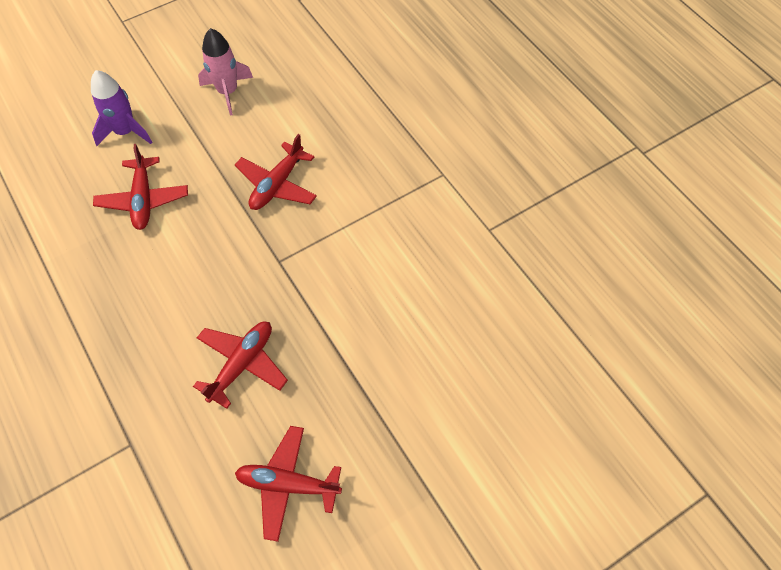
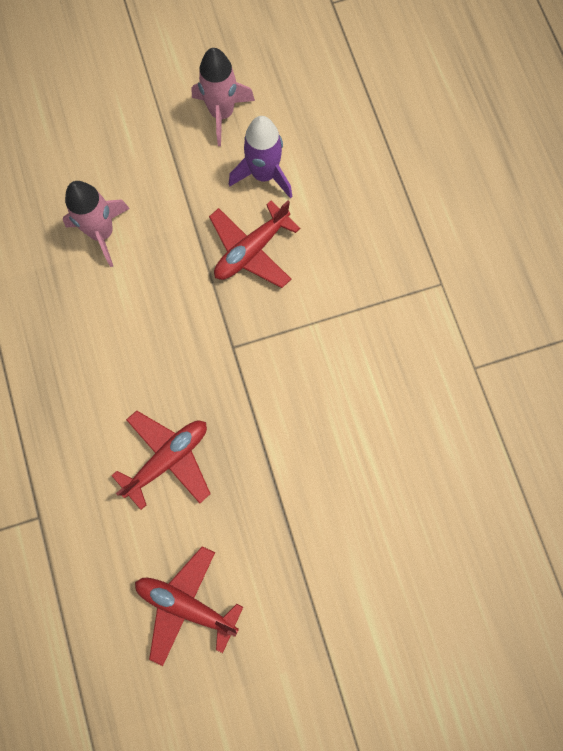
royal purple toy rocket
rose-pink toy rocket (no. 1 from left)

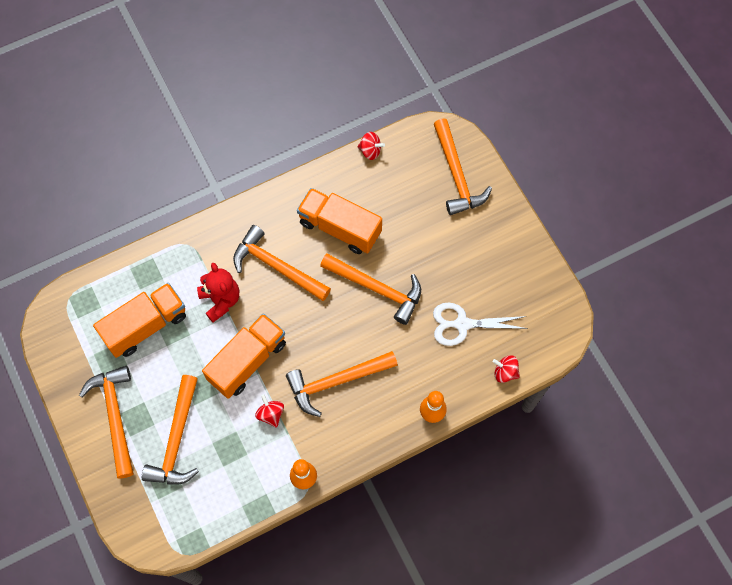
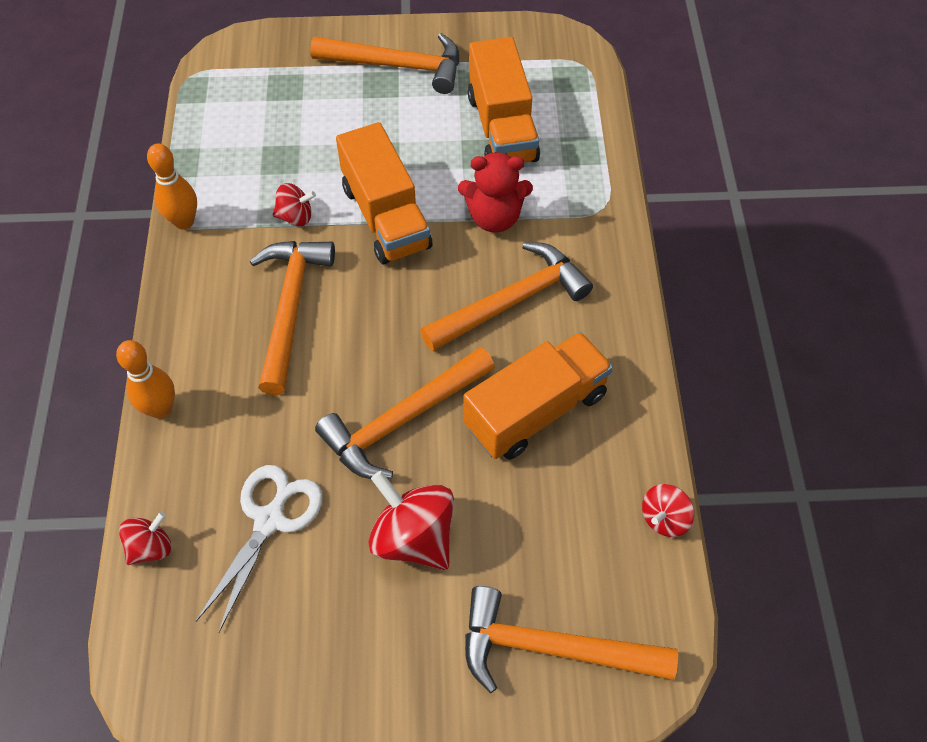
orange claw hammer (no. 2 from left in the first image)
scarlet toy top (no. 3 from left)

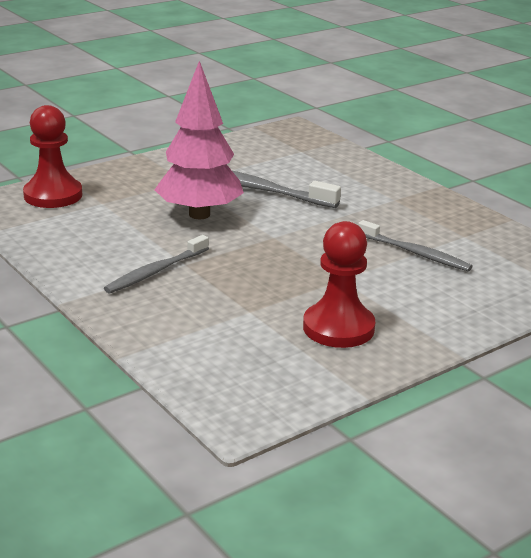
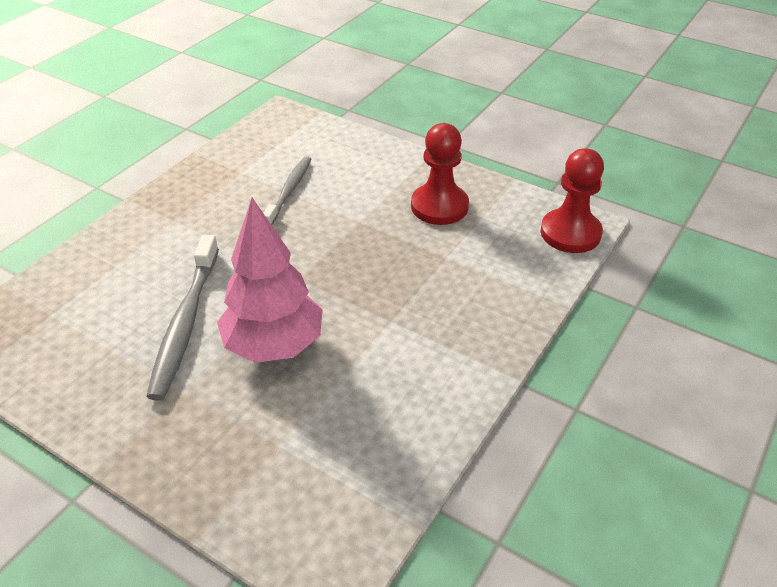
scarlet pawn (no. 2 from left)
ash-grey dental brush (no. 1 from left in the first image)

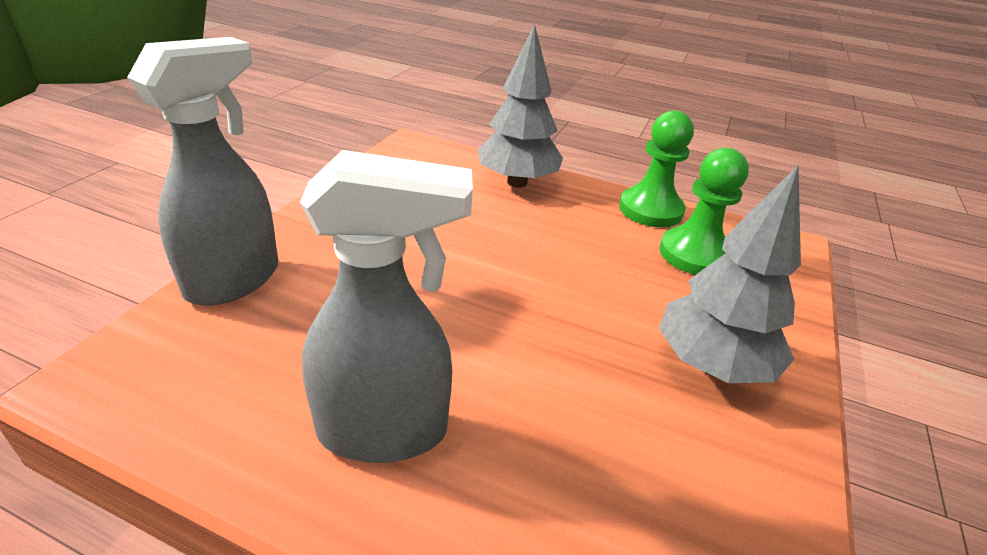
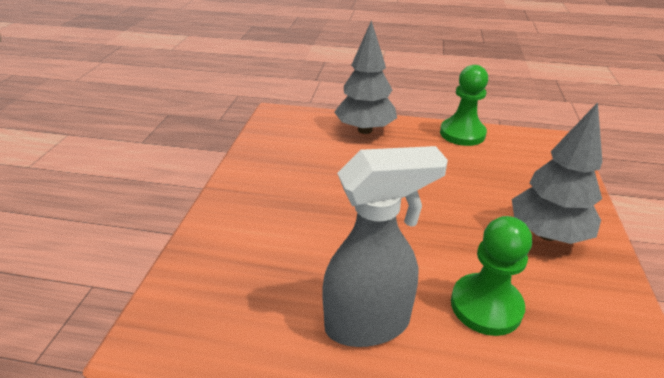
ash-grey spray bottle (no. 1 from left in the first image)
emerald pawn (no. 2 from left)

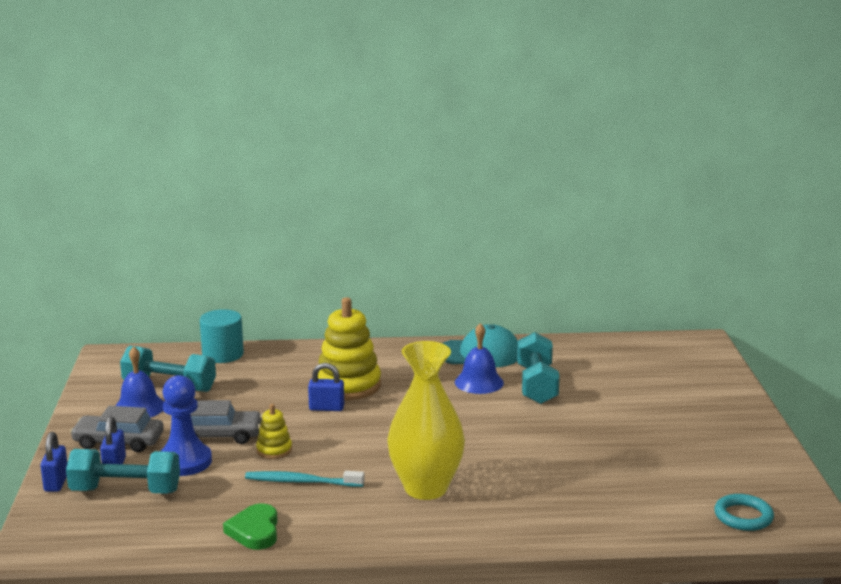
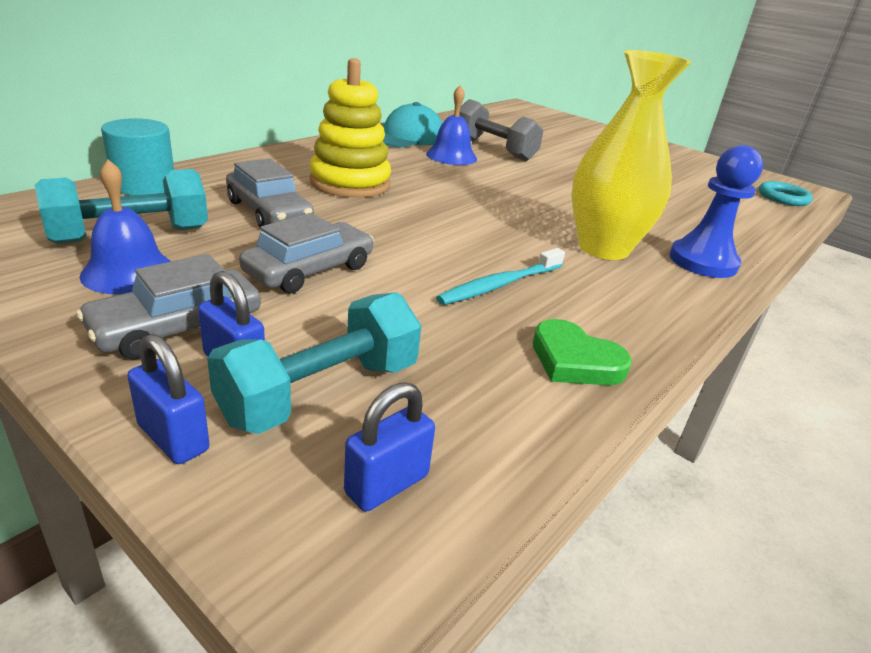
ash-grey hand weight
cobalt lock (no. 3 from left)
cobalt pawn
golden stacking toy (no. 1 from left in the first image)
ash-grey automobile (no. 2 from left)

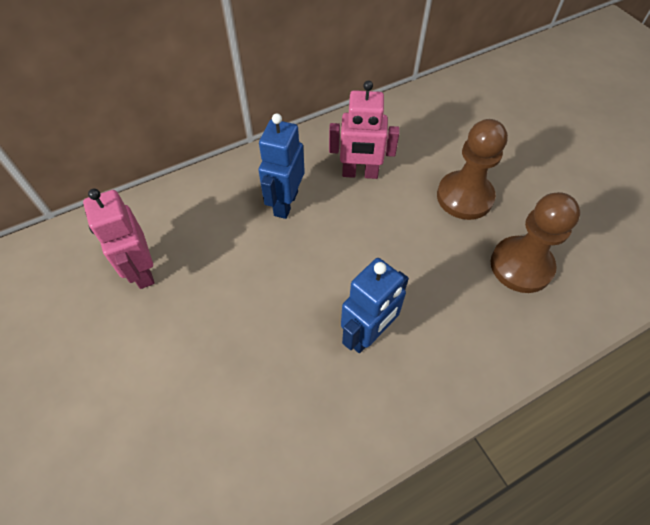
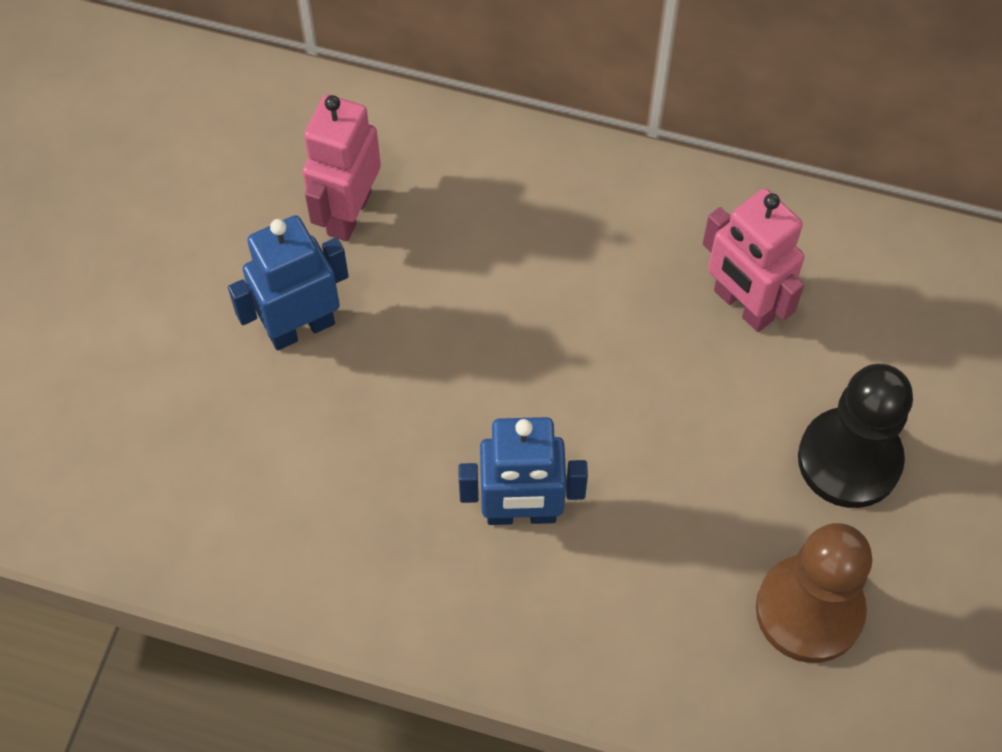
cobalt toy robot (no. 1 from left)
jet-black pawn

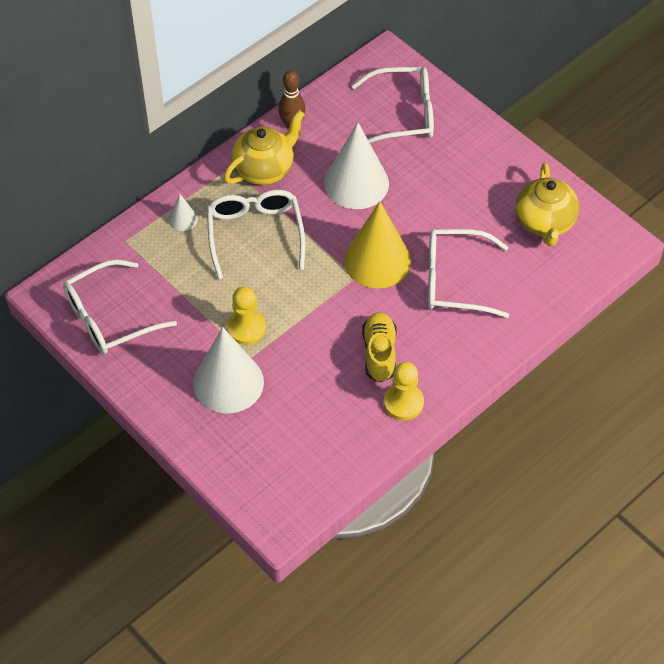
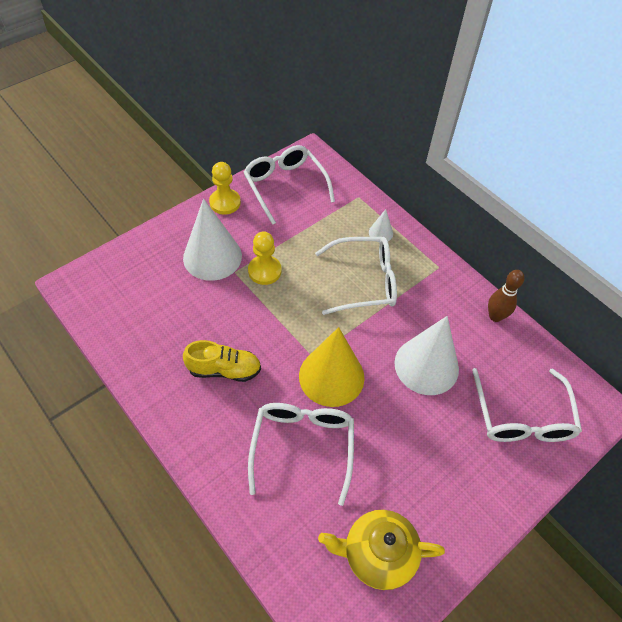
golden teapot (no. 1 from left in the first image)
golden pawn (no. 1 from left)

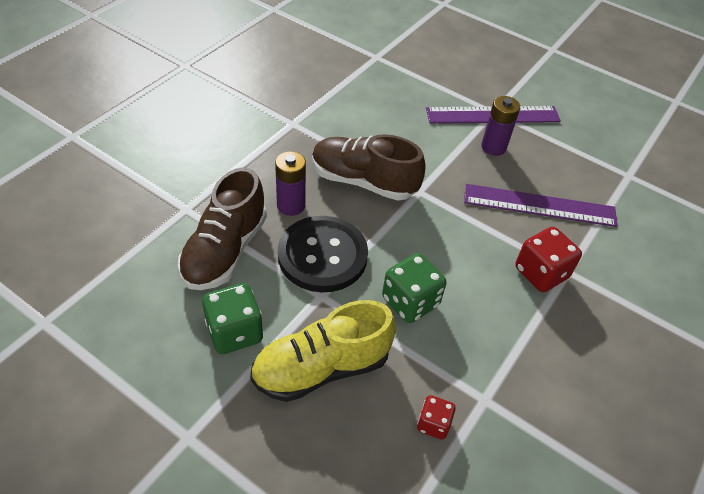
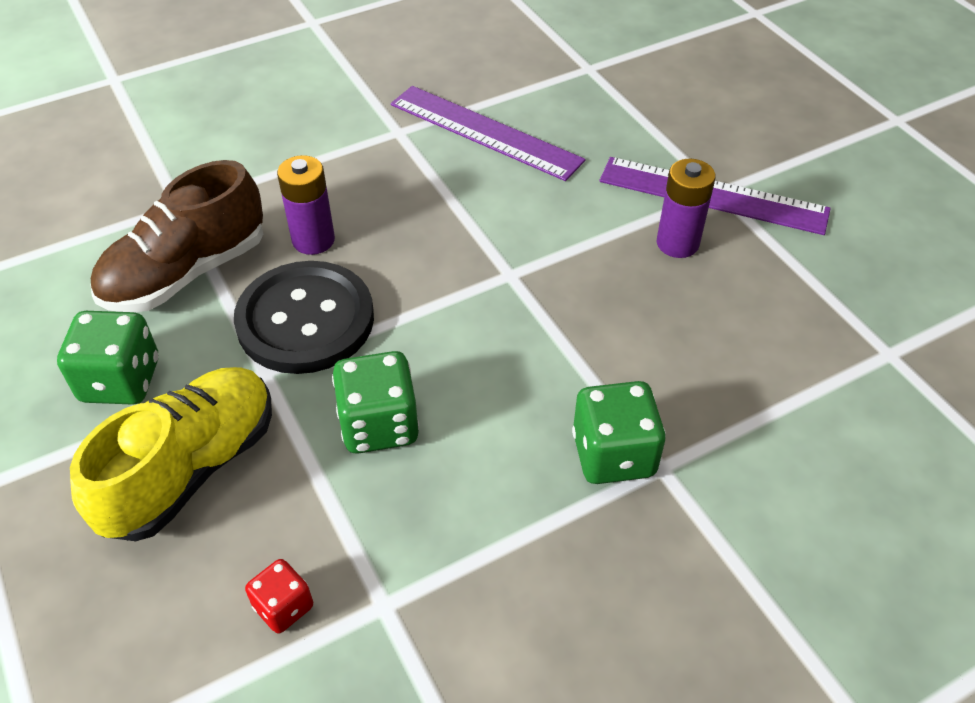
dark brown lace-up shoe (no. 2 from left in the first image)
royal purple measuring stick (no. 1 from left)
emerald die (no. 3 from left)
golden lace-up shoe

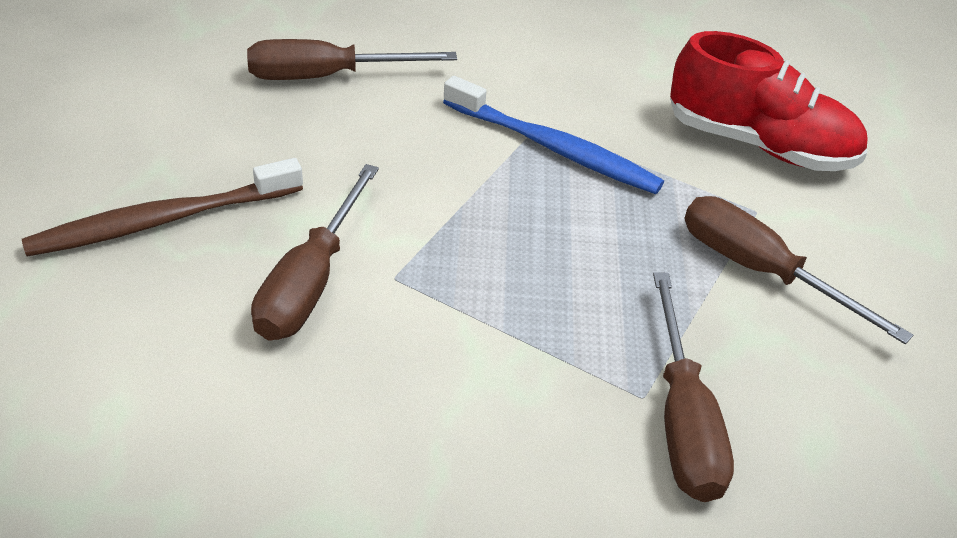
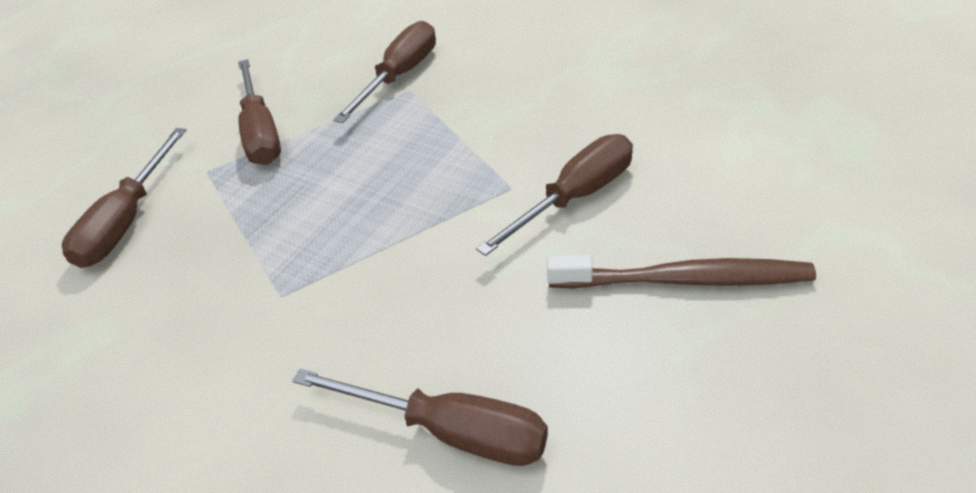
dark brown screwdriver (no. 1 from left)
cobalt dental brush

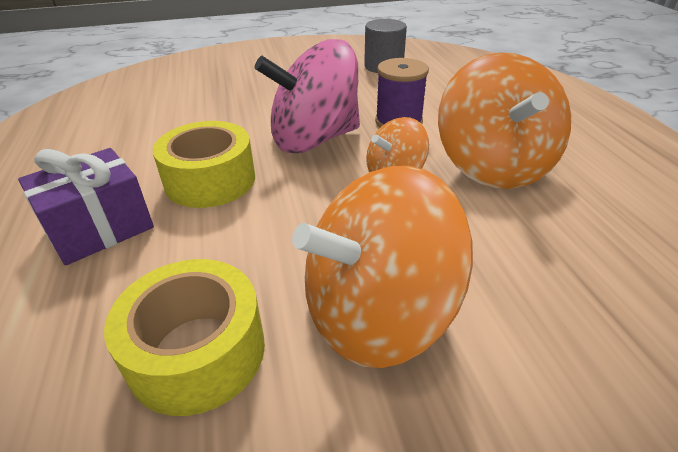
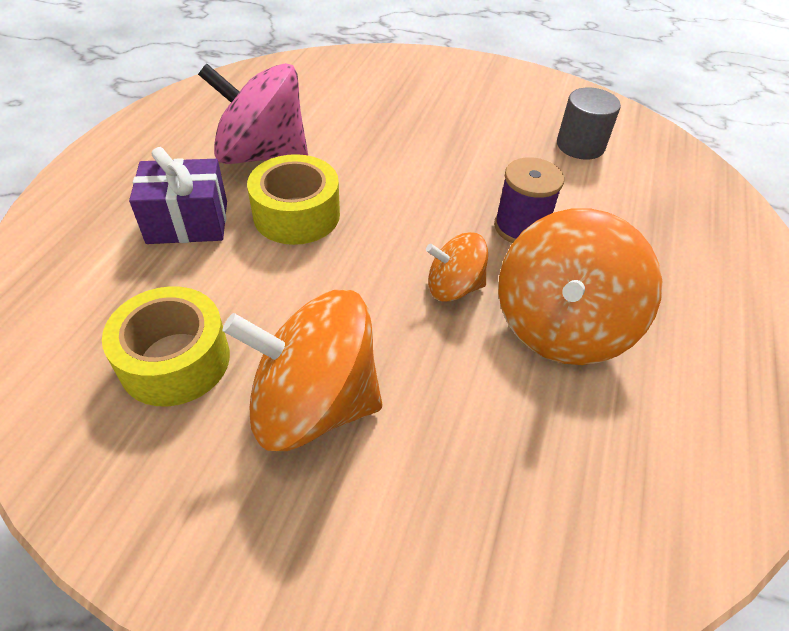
rose-pink toy top

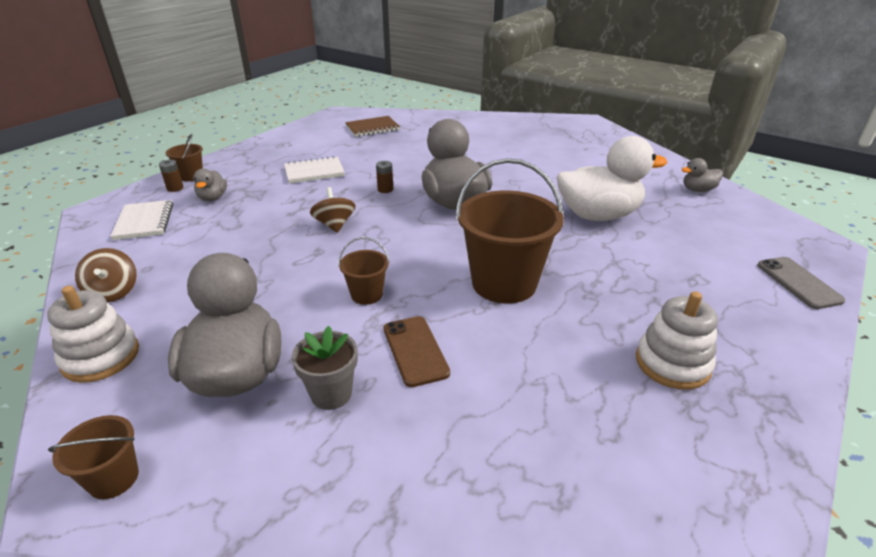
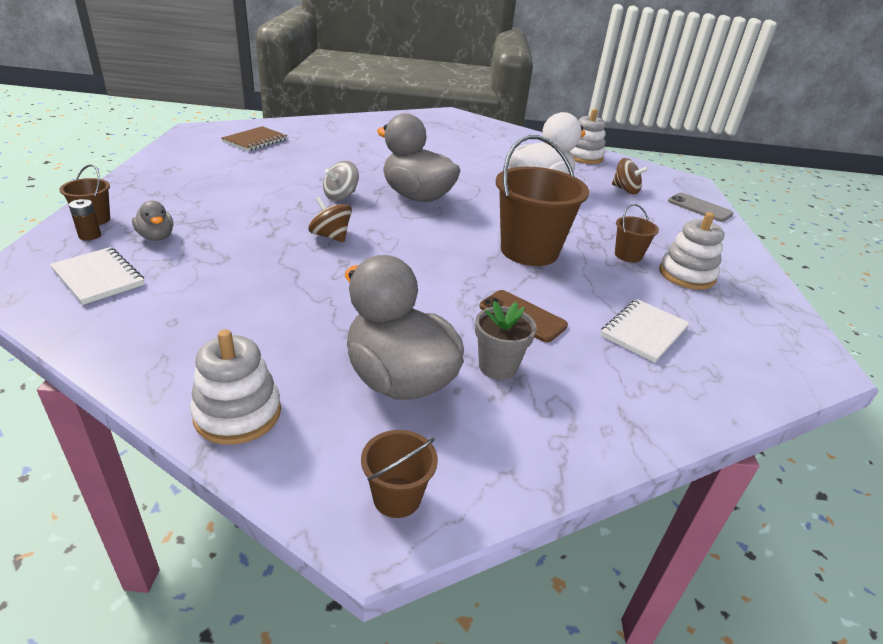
snow-white notepad (no. 2 from left)
snow-white stacking toy (no. 2 from left)
ash-grey toy top
dark brown pail (no. 4 from left)
dark brown toy top (no. 2 from left)

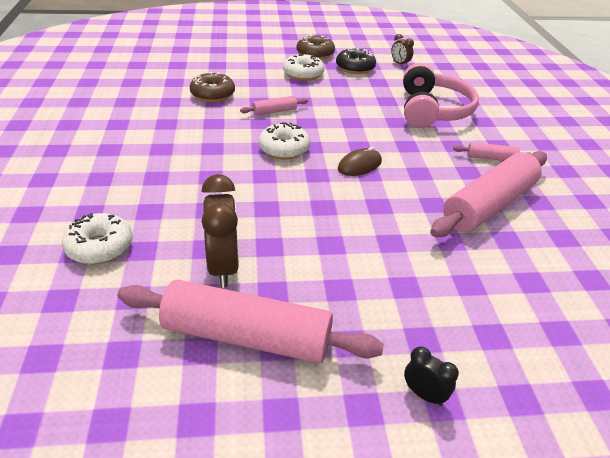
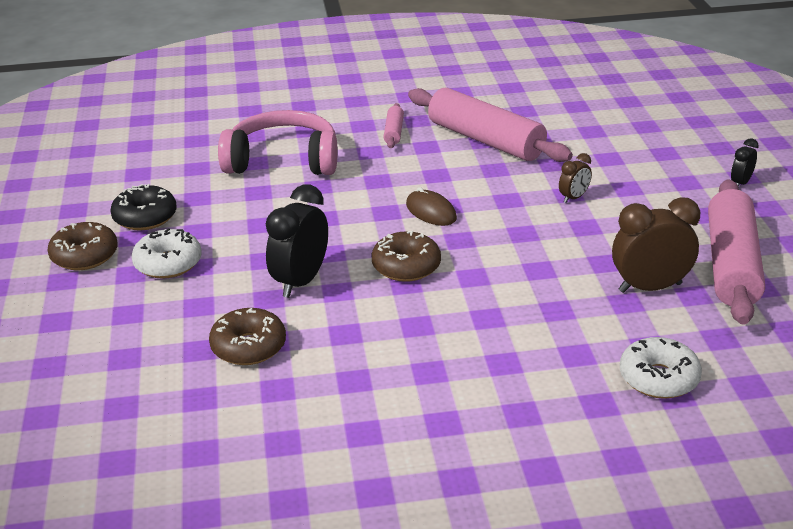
dark brown clock (no. 1 from left)
jet-black clock (no. 1 from left)
dark brown donut (no. 3 from left)

